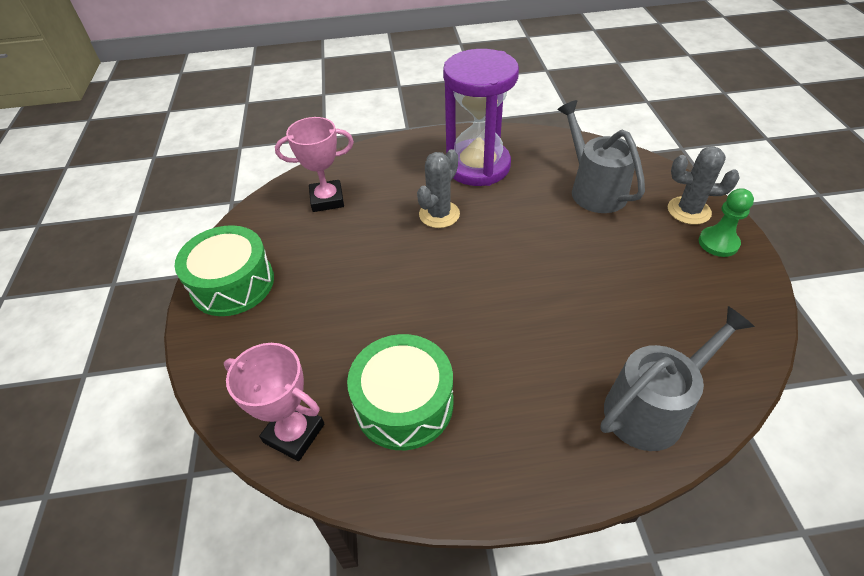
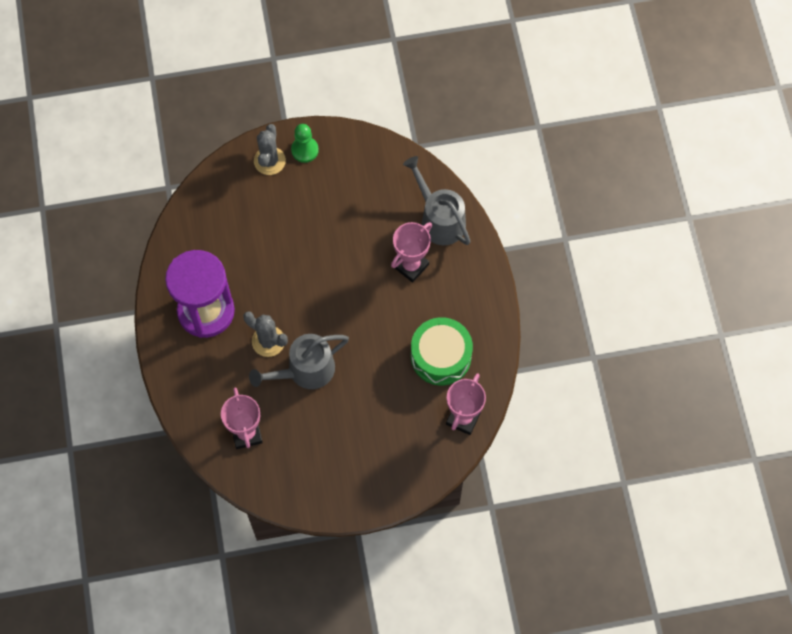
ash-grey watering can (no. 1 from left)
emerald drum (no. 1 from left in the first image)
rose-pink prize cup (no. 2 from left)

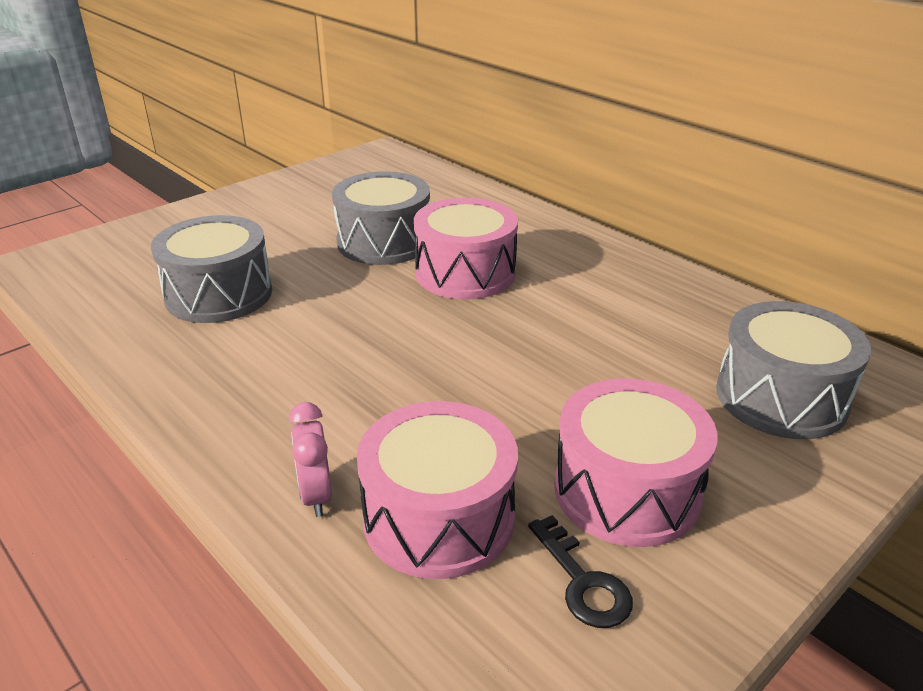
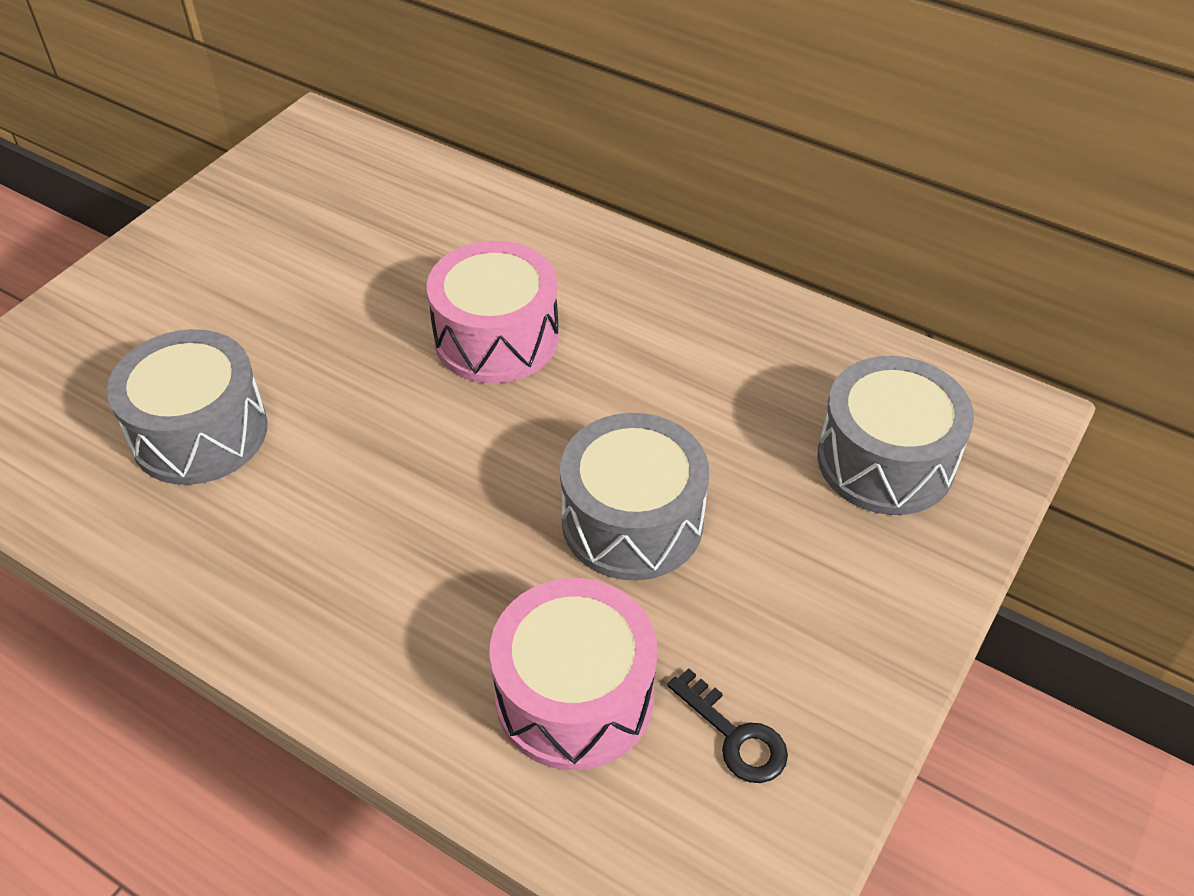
ash-grey drum (no. 2 from left)
rose-pink drum (no. 3 from left in the first image)
rose-pink clock

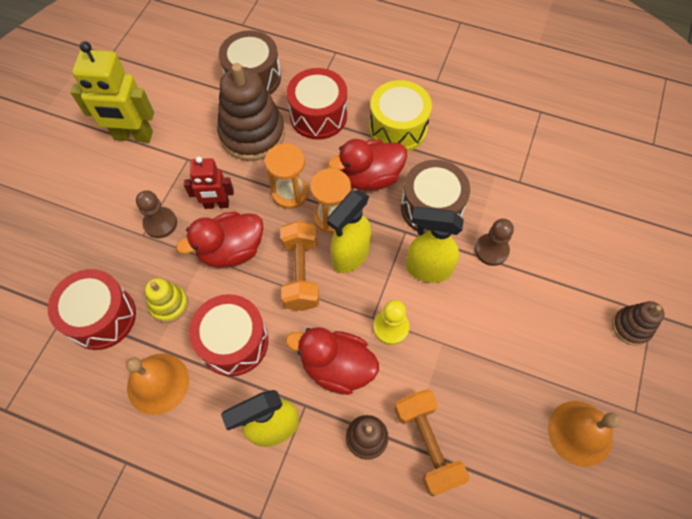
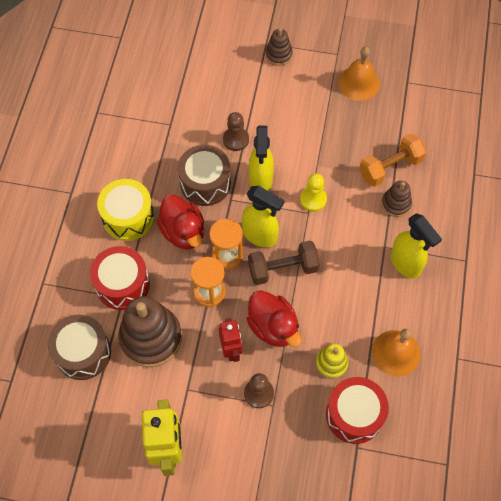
dark brown hand weight
scarlet drum (no. 2 from left in the first image)
scarlet toy duck (no. 2 from left in the first image)

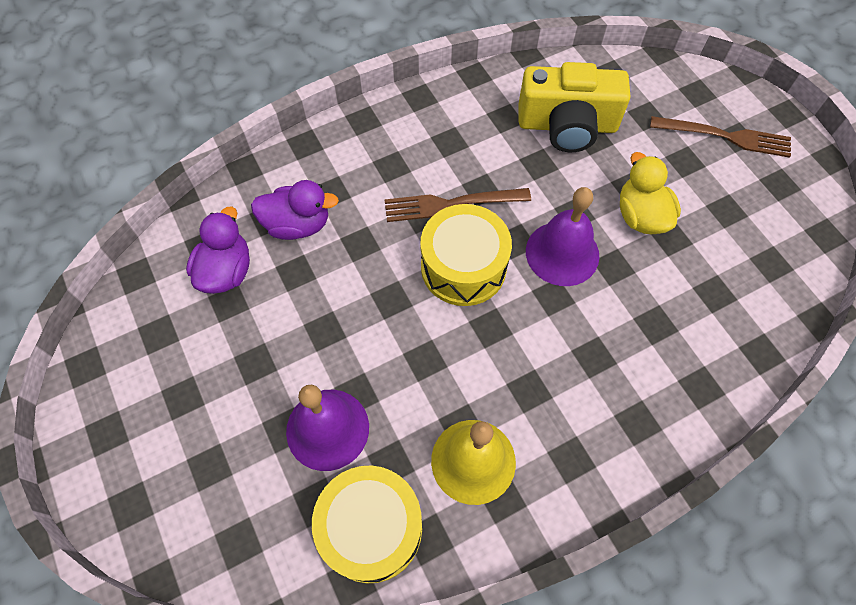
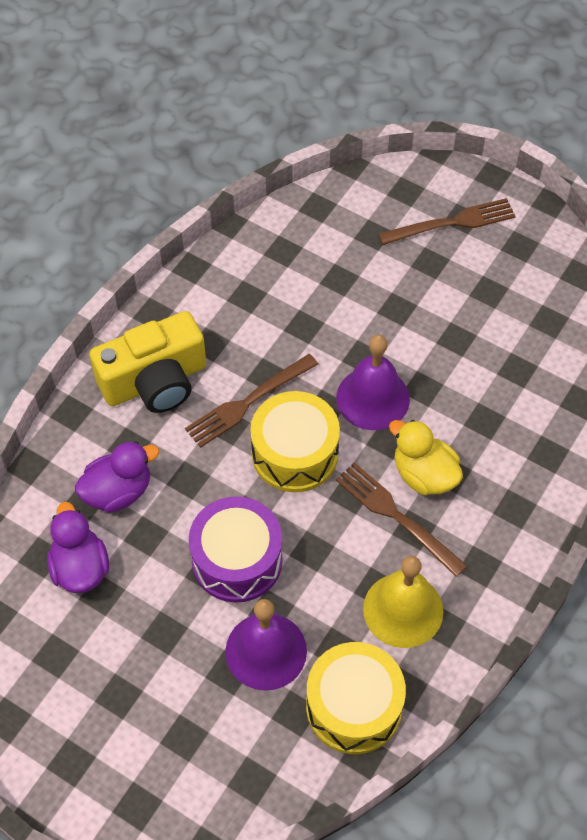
golden compact camera
golden toy duck
dark brown dinner fork (no. 2 from left)
royal purple drum

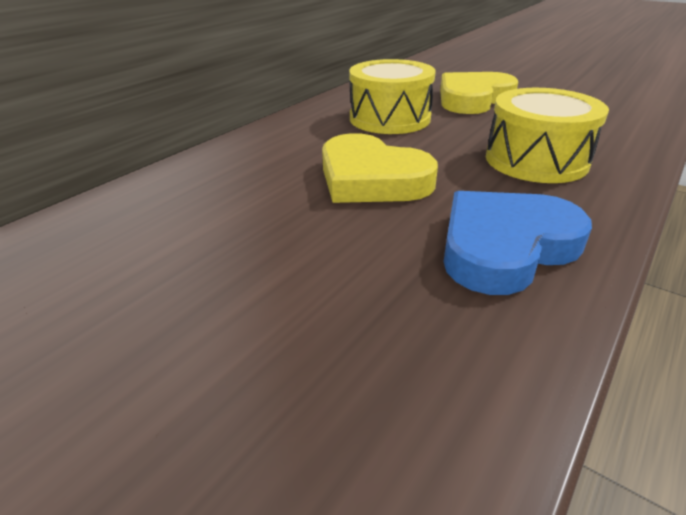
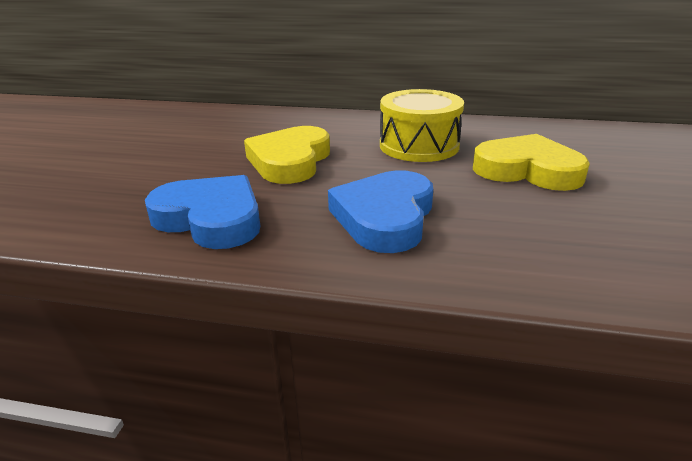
cobalt love heart (no. 2 from left)

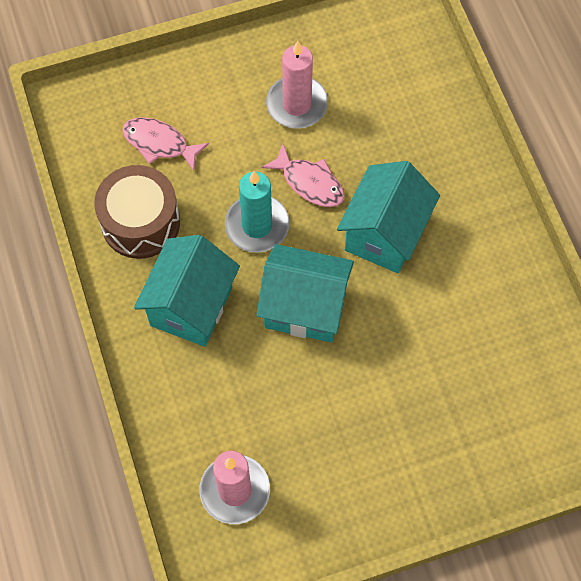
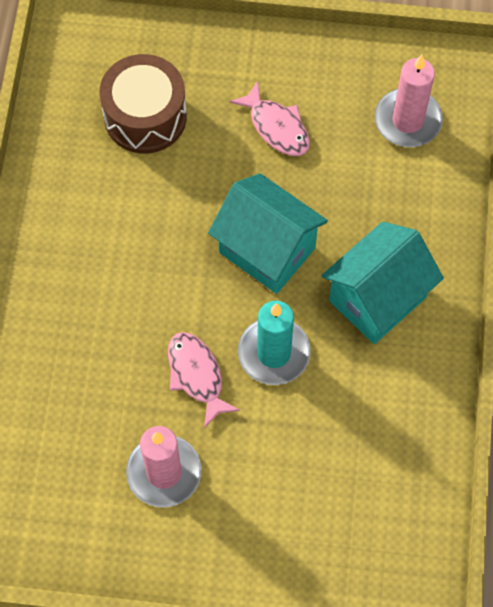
rose-pink fish (no. 2 from left)
turquoise house (no. 3 from left in the first image)
dark brown drum

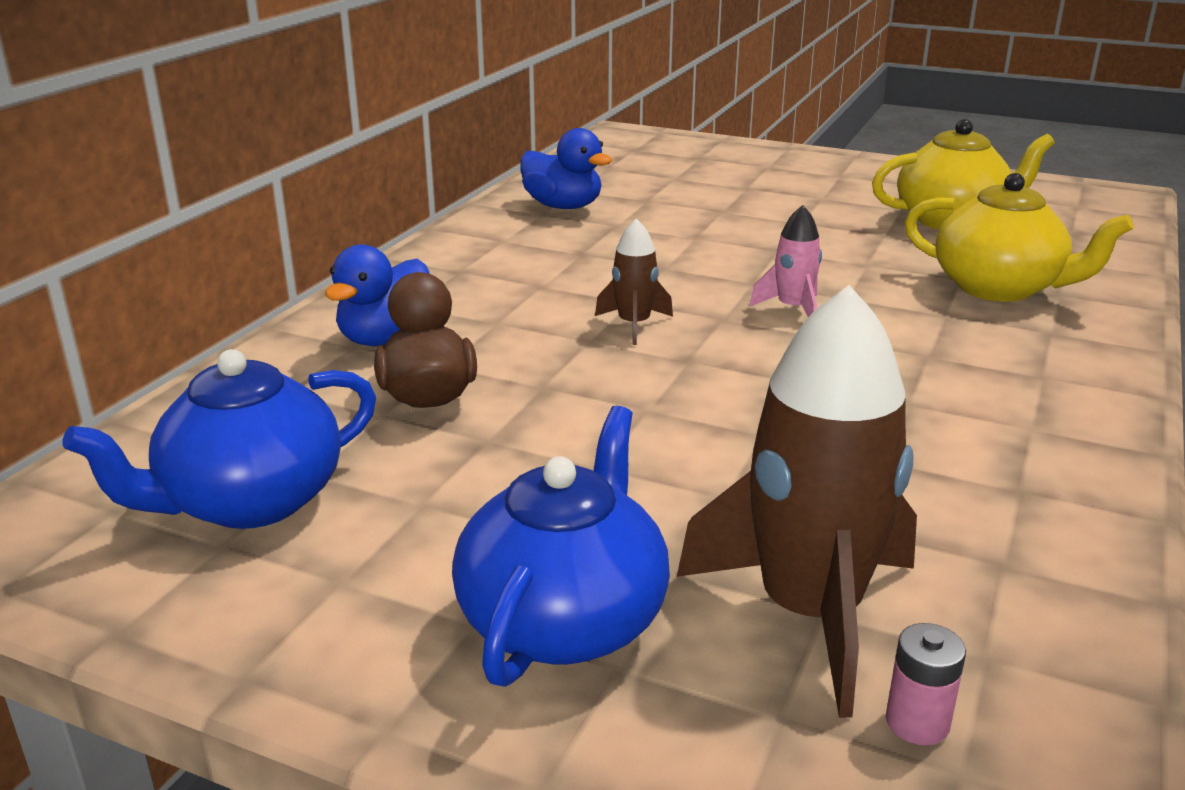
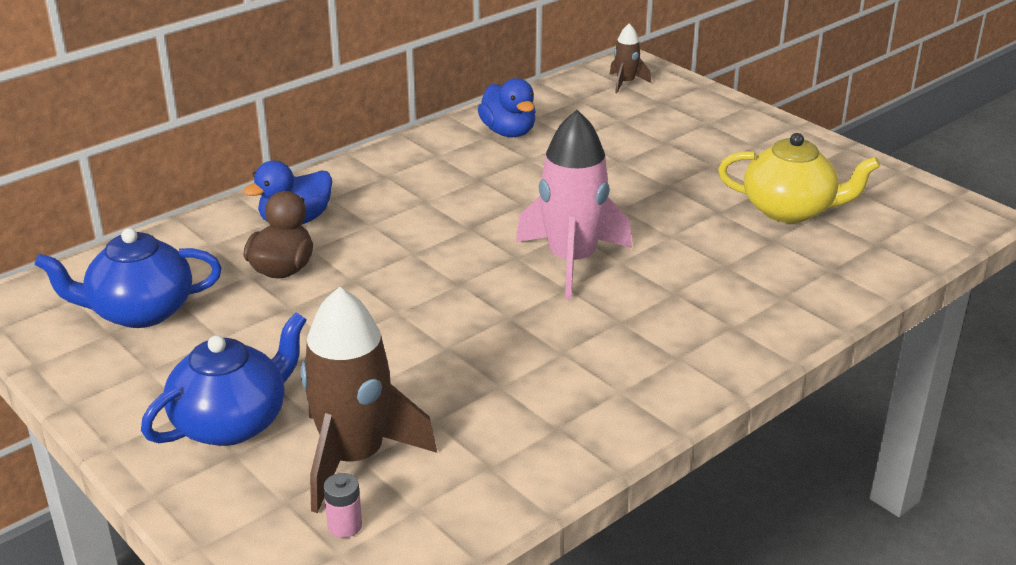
golden teapot (no. 2 from left in the first image)
rose-pink toy rocket
dark brown toy rocket (no. 2 from left)

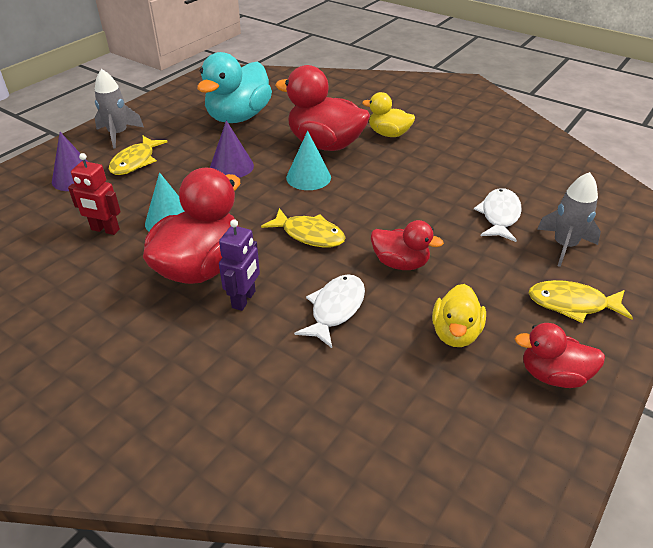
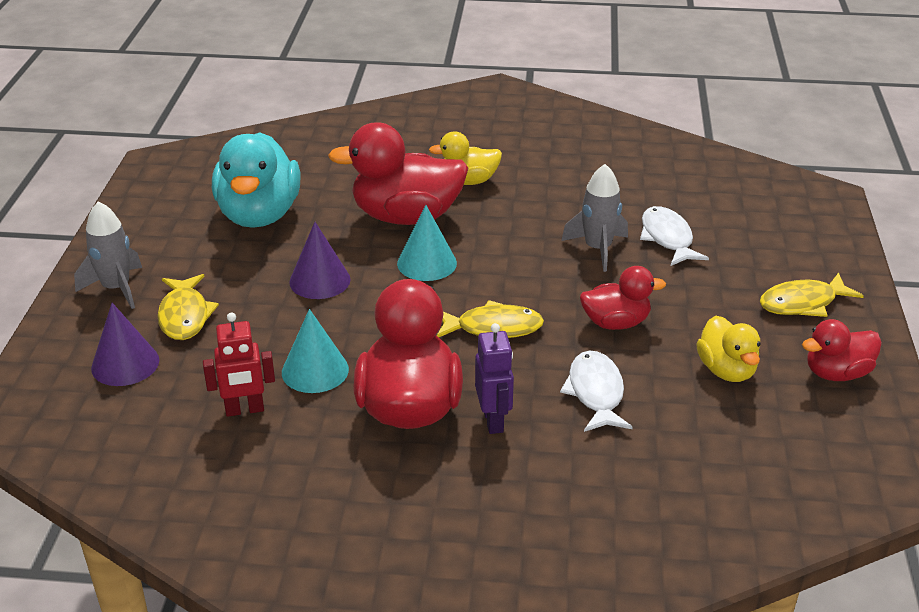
ash-grey toy rocket (no. 2 from left)

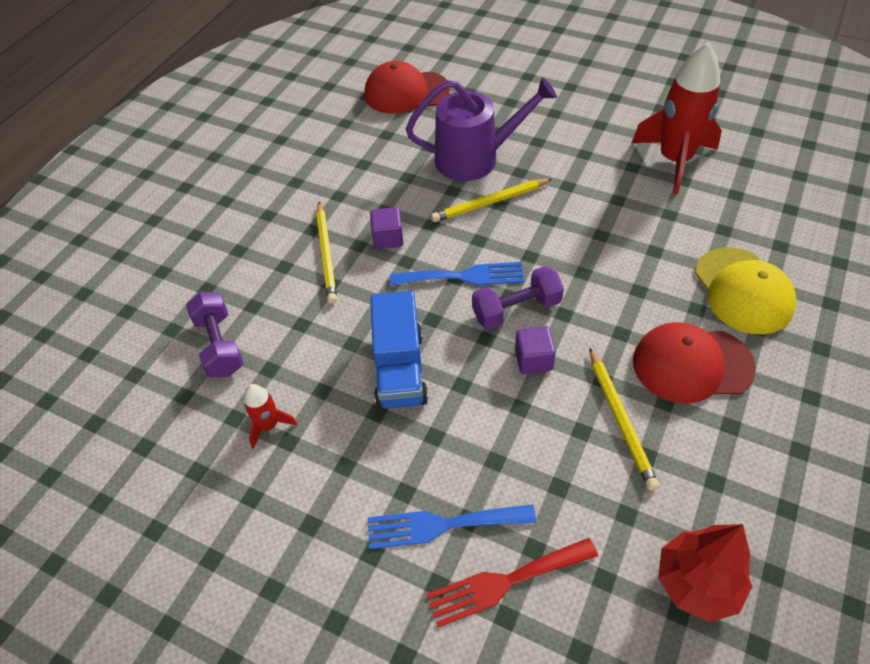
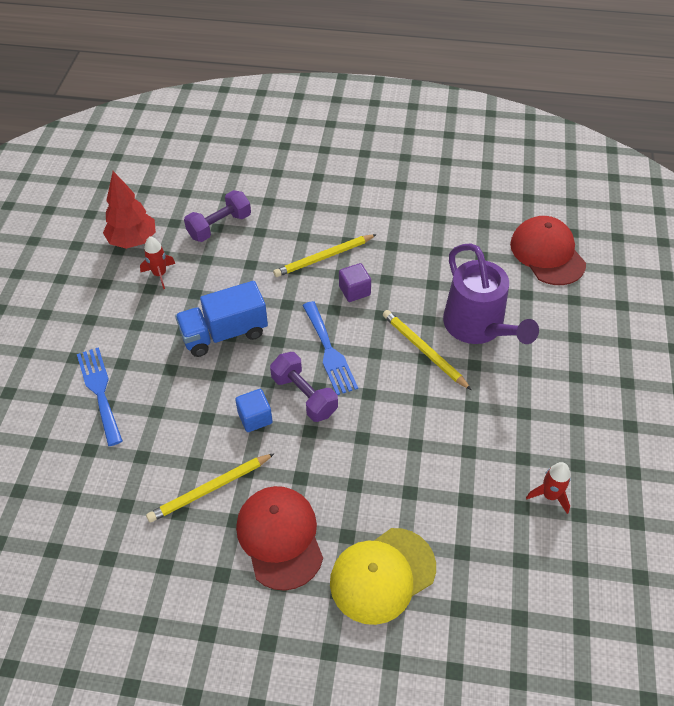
scarlet toy rocket (no. 2 from left)
cobalt block
scarlet toy tree
scarlet dinner fork

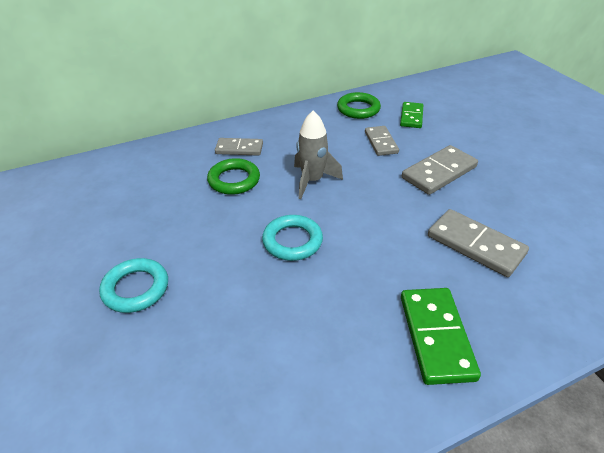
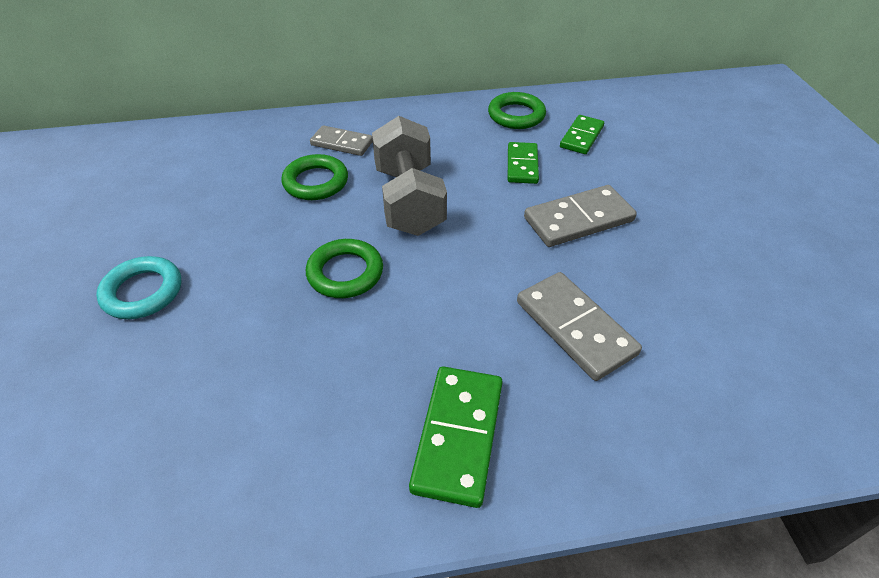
ash-grey hand weight
emerald domino piece (no. 2 from left)
emerald ring (no. 2 from left)

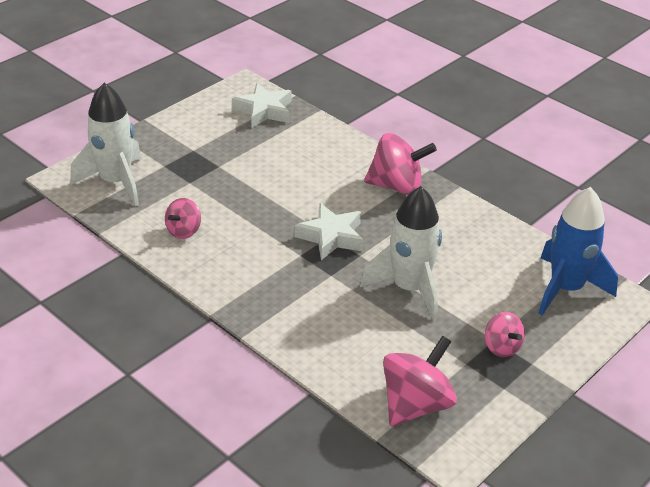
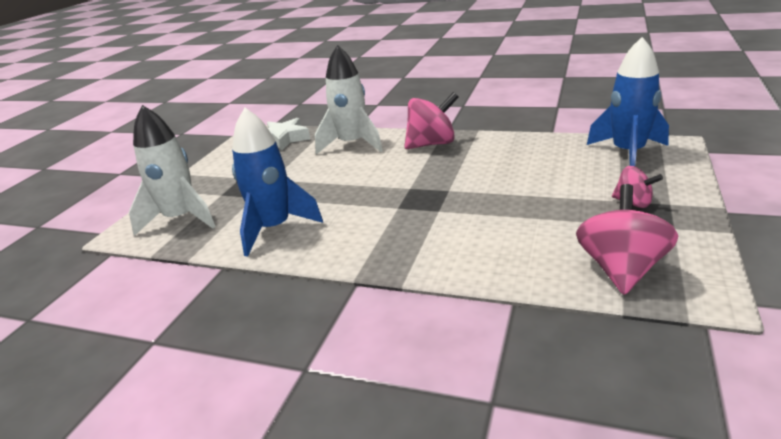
snow-white toy rocket (no. 2 from left)
cobalt toy rocket (no. 1 from left)
snow-white star shape (no. 2 from left in the first image)

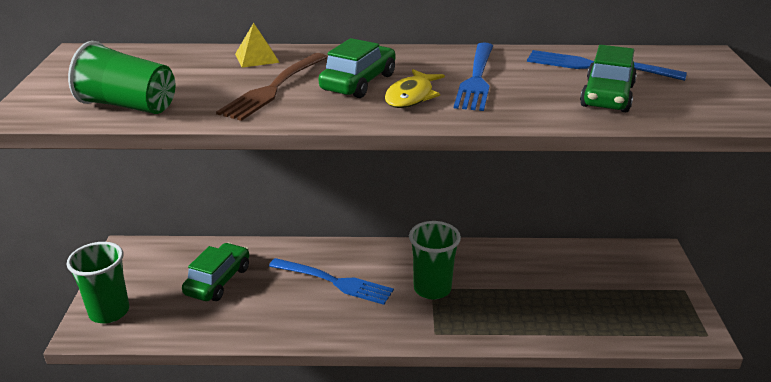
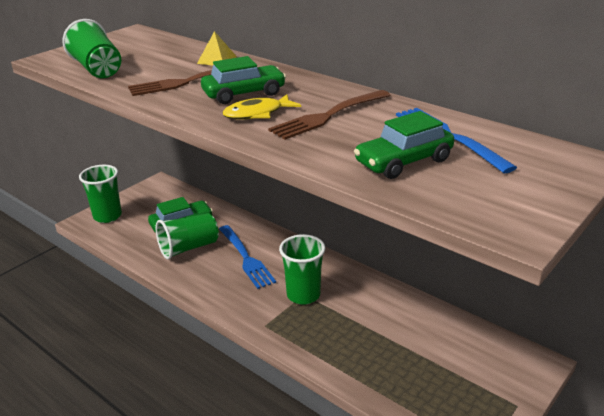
dark brown dinner fork (no. 2 from left)
emerald tumbler (no. 3 from left)

